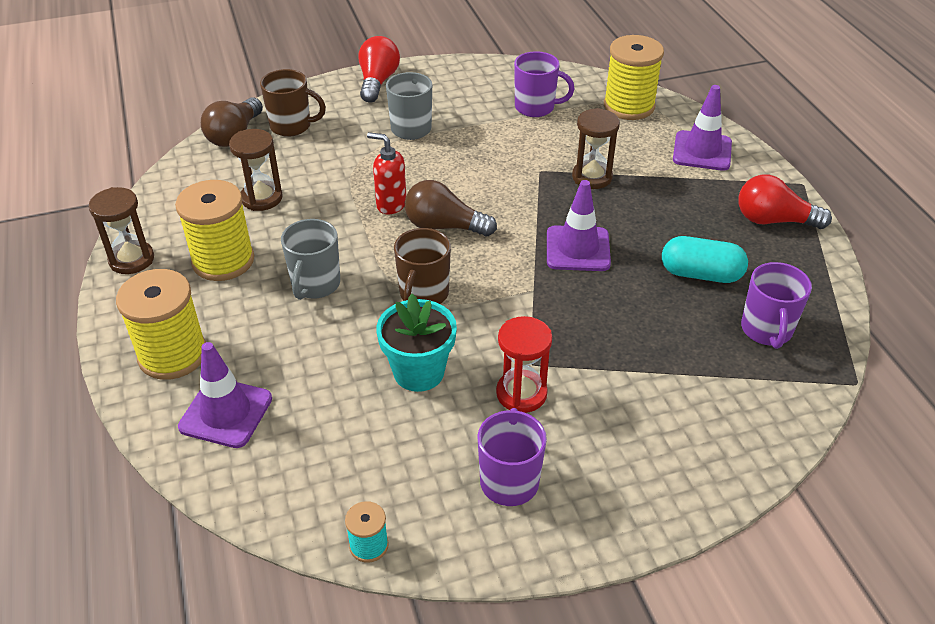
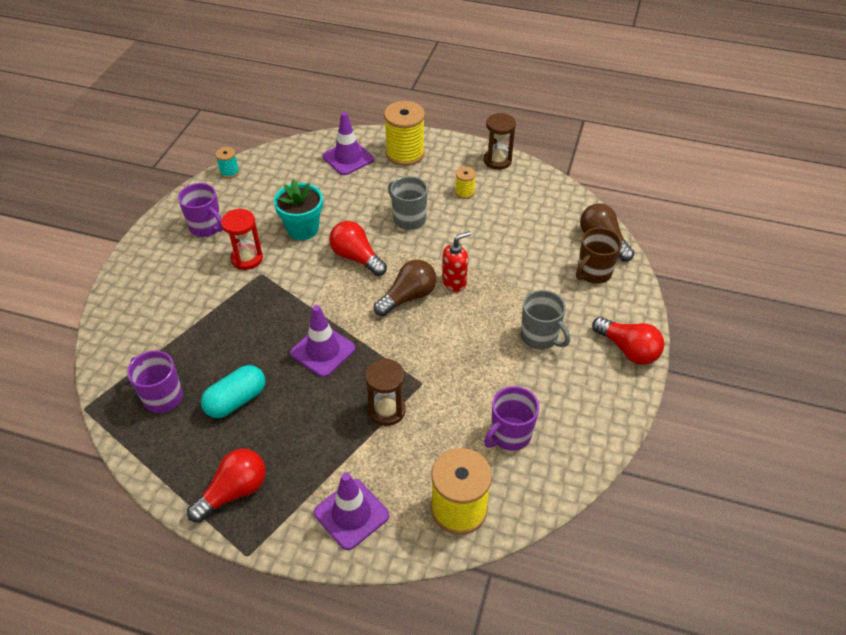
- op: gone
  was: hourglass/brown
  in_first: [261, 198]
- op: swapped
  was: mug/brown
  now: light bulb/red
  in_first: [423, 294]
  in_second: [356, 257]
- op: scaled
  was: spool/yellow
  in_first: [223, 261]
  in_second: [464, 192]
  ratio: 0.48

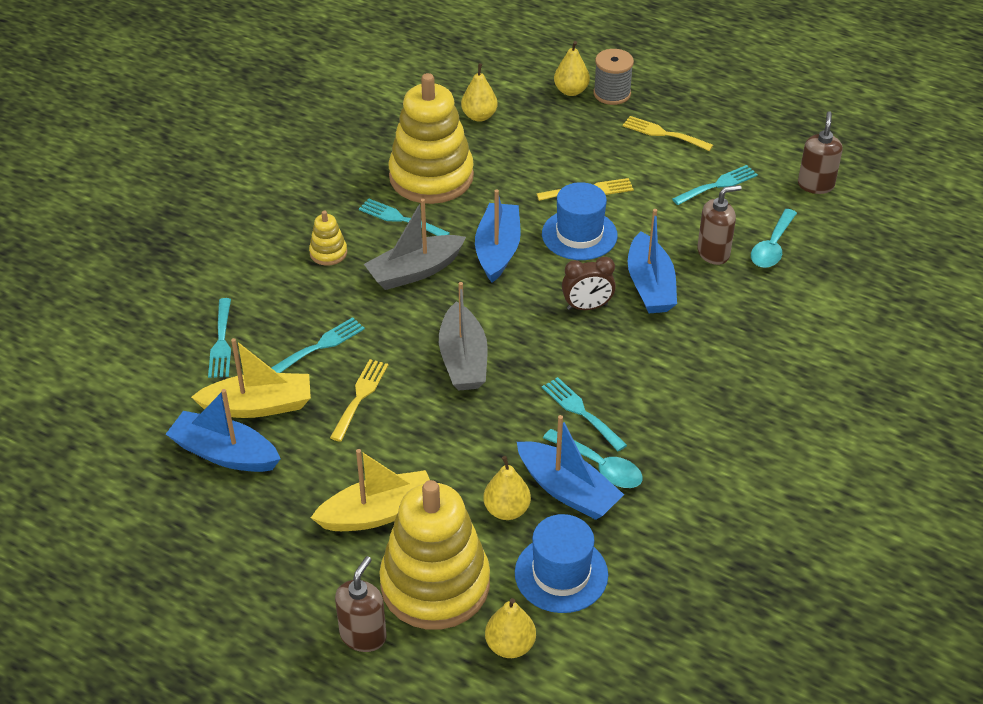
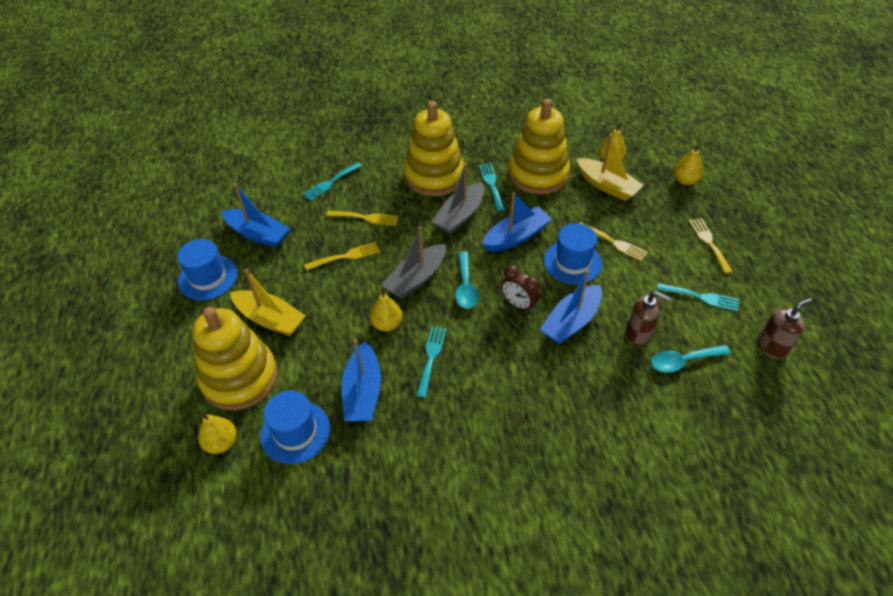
- op: gone
  was: soap dispenser/brown
  in_first: [363, 635]
- op: gone
  was: spool/grey
  in_first: [612, 93]
- op: new
  now: hat/cobalt
  in_second: [208, 277]
- op: shifted
  was: sailboat/yellow
  in_first: [258, 406]
  in_second: [607, 186]
- op: shifted
  was: toy pear/yellow
  in_first: [506, 510]
  in_second: [387, 324]
- op: shifted
  was: tablespoon/turquoise
  in_first: [599, 466]
  in_second: [465, 287]
- op: repainted
  was: table fork/turquoise
  now: table fork/yellow
  in_first: [320, 345]
  in_second: [366, 218]
- op: rotated
  was: sailboat/cobalt
  in_first: [225, 453]
  in_second: [258, 234]
  clockwise: 135
- op: rotated
  was: sailboat/grey
  in_first: [415, 271]
  in_second: [460, 216]
  clockwise: -75
- op: scaled
  was: stacking toy/yellow
  in_first: [328, 253]
  in_second: [434, 176]
  ratio: 2.37

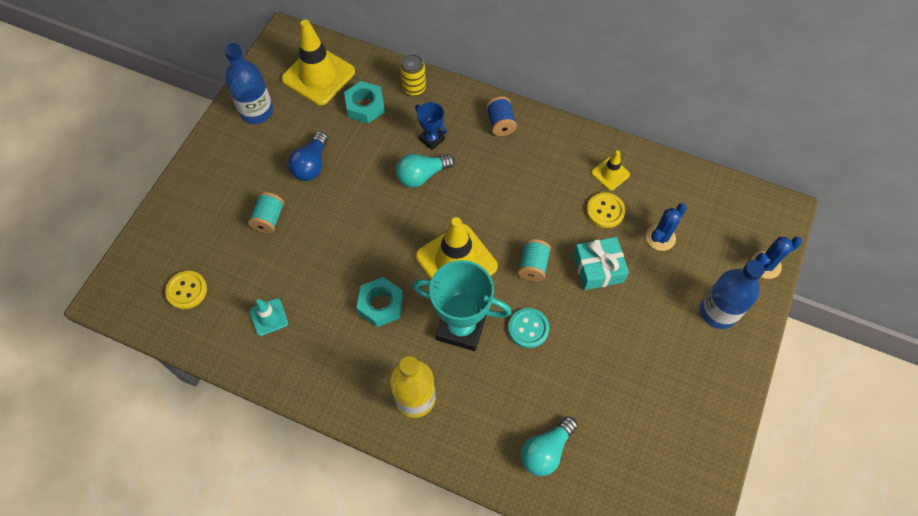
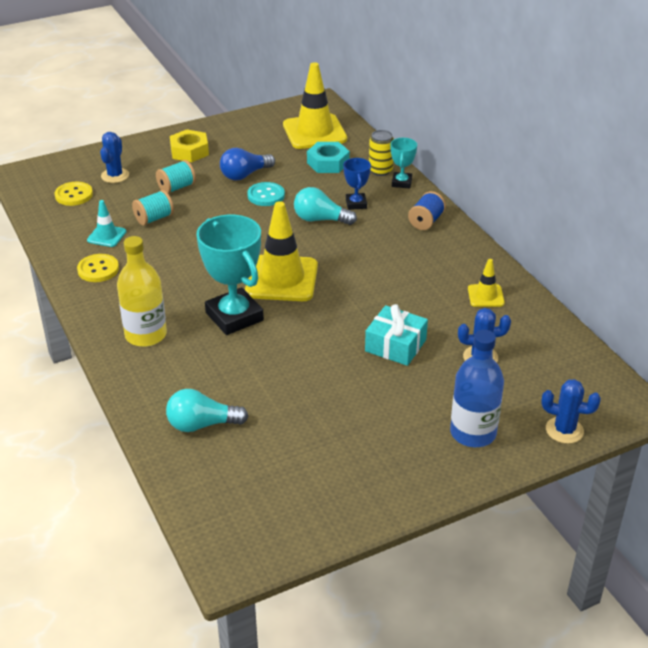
- op: gone
  was: drink bottle/cobalt
  in_first: [257, 111]
- op: gone
  was: hexagon nut/turquoise
  in_first: [380, 304]
- op: new
  now: saguaro cactus/cobalt
  in_second: [115, 176]
- op: new
  now: hexagon nut/yellow
  in_second: [189, 151]
- op: new
  now: trophy/turquoise
  in_second: [401, 183]
- op: shifted
  was: button/turquoise
  in_first: [528, 328]
  in_second: [266, 195]
- op: shifted
  was: spool/turquoise
  in_first: [533, 266]
  in_second: [154, 218]
- op: shifted
  was: button/yellow
  in_first: [605, 211]
  in_second: [98, 269]

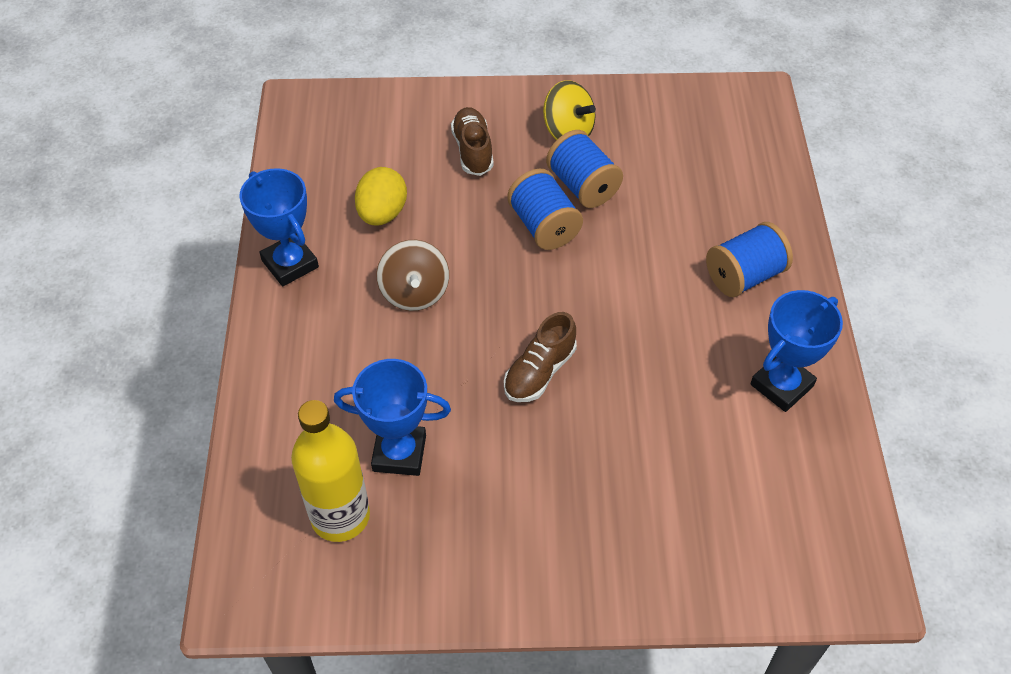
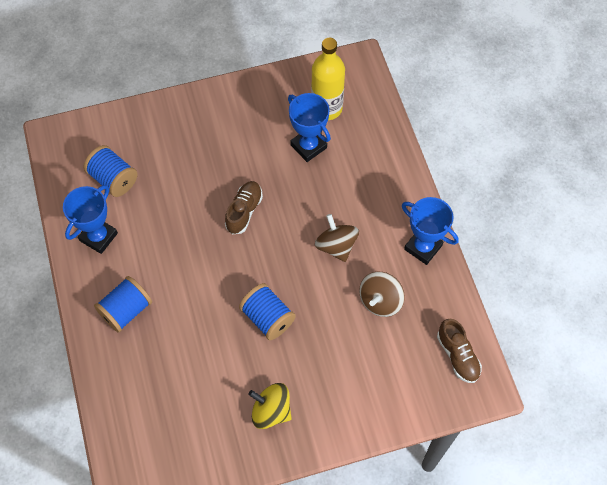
- op: shifted
  was: sneaker/brown
  in_first: [473, 150]
  in_second: [457, 356]
- op: shifted
  was: spool/cobalt
  in_first: [583, 186]
  in_second: [113, 179]
- op: swapped
  was: toy egg/yellow
  now: whirligig/brown
  in_first: [382, 213]
  in_second: [380, 301]
- op: rotated
  was: trophy/cobalt
  in_first: [399, 453]
  in_second: [308, 146]
  clockwise: 60

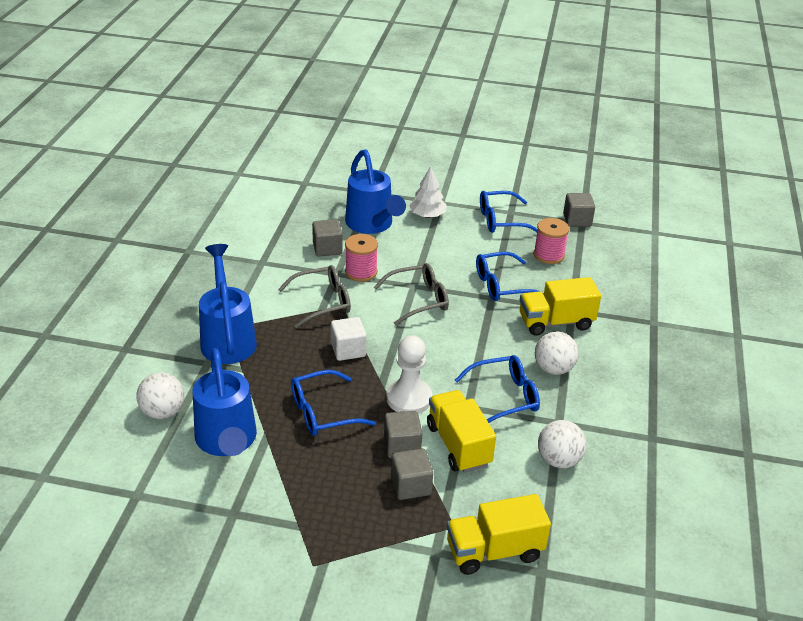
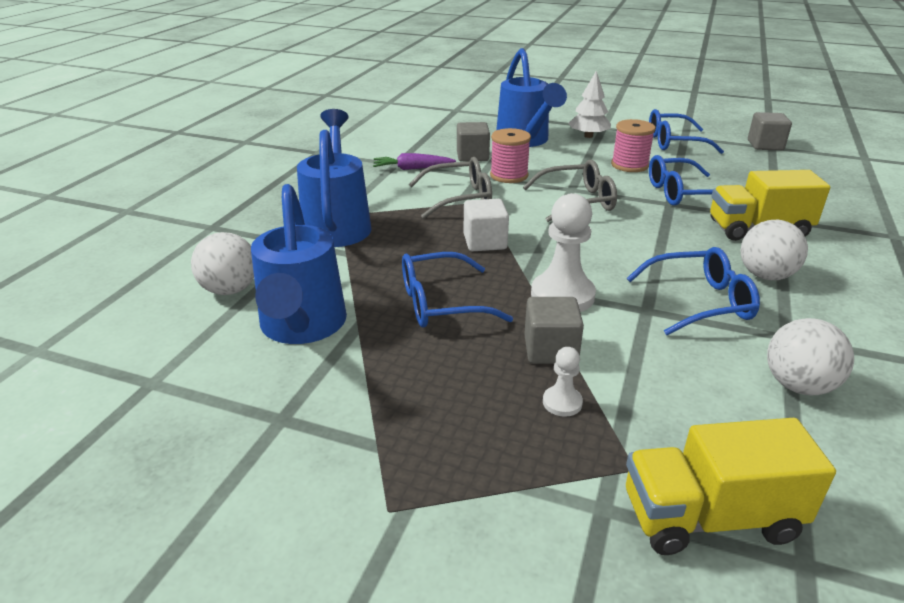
- op: gone
  was: truck/yellow
  in_first: [458, 445]
- op: new
  now: root vegetable/royal purple
  in_second: [412, 169]
- op: shifted
  was: spool/pink
  in_first: [548, 255]
  in_second: [629, 165]
- op: swapped
  was: block/grey
  now: chess pawn/pure white
  in_first: [411, 485]
  in_second: [562, 402]

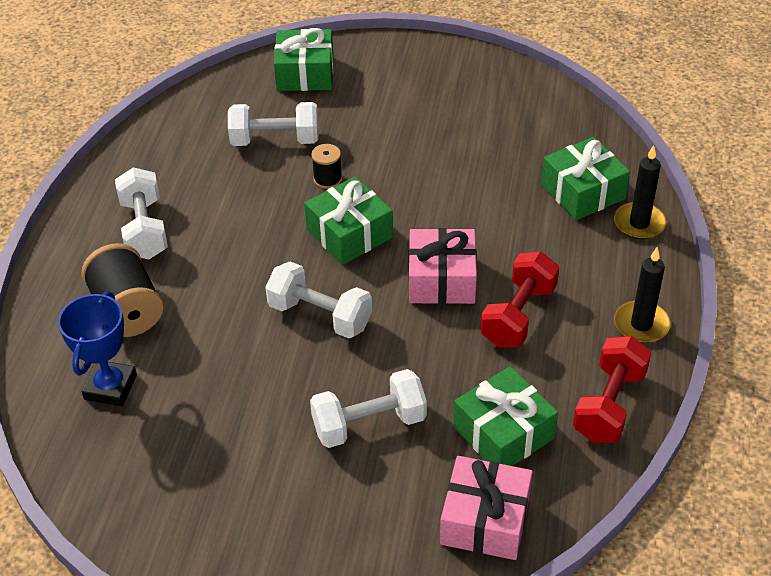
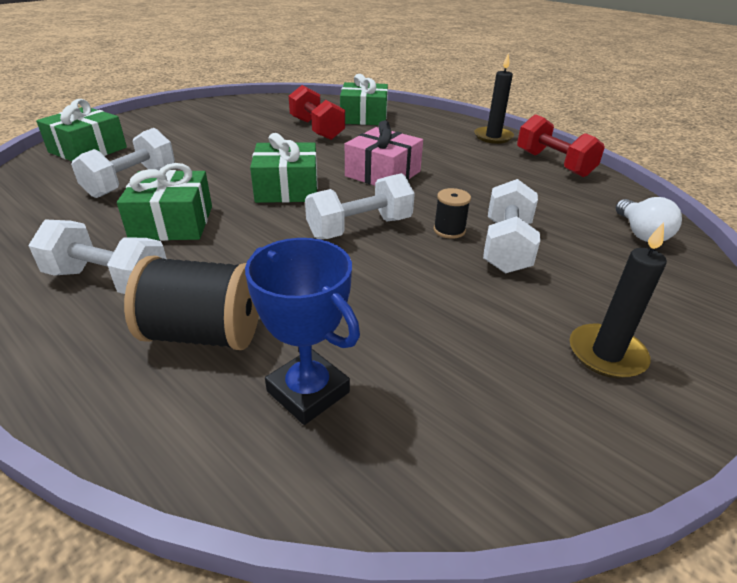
- op: shifted
  was: spool/black
  in_first: [327, 179]
  in_second: [449, 230]
- op: shifted
  was: wrapped gift/leaf-green
  in_first: [503, 432]
  in_second: [172, 223]
- op: shifted
  was: free weight/red
  in_first: [518, 315]
  in_second: [316, 129]
- op: shifted
  was: pillar candle/black
  in_first: [639, 223]
  in_second: [606, 354]
- op: swapped
  was: wrapped gift/pink
  now: light bulb/pure white
  in_first: [485, 520]
  in_second: [641, 233]

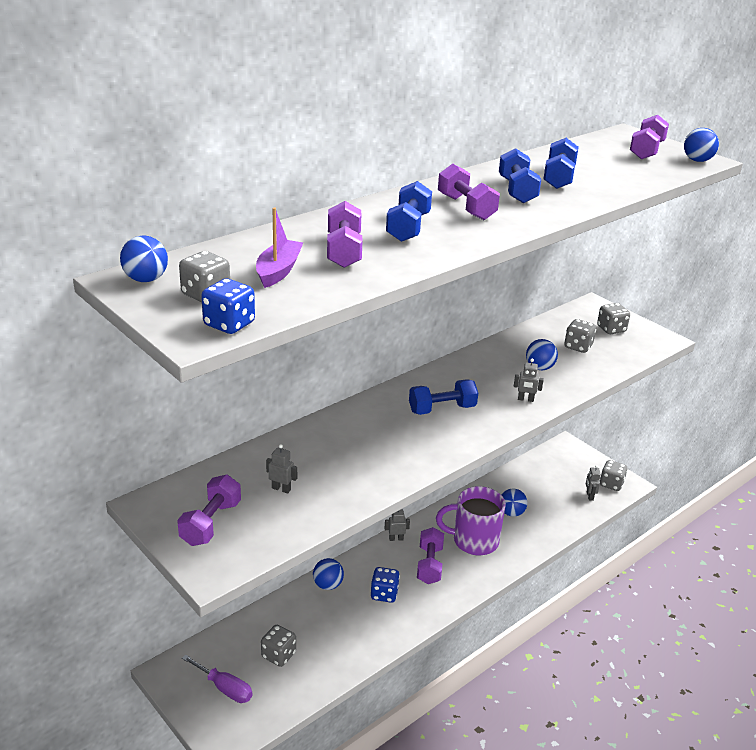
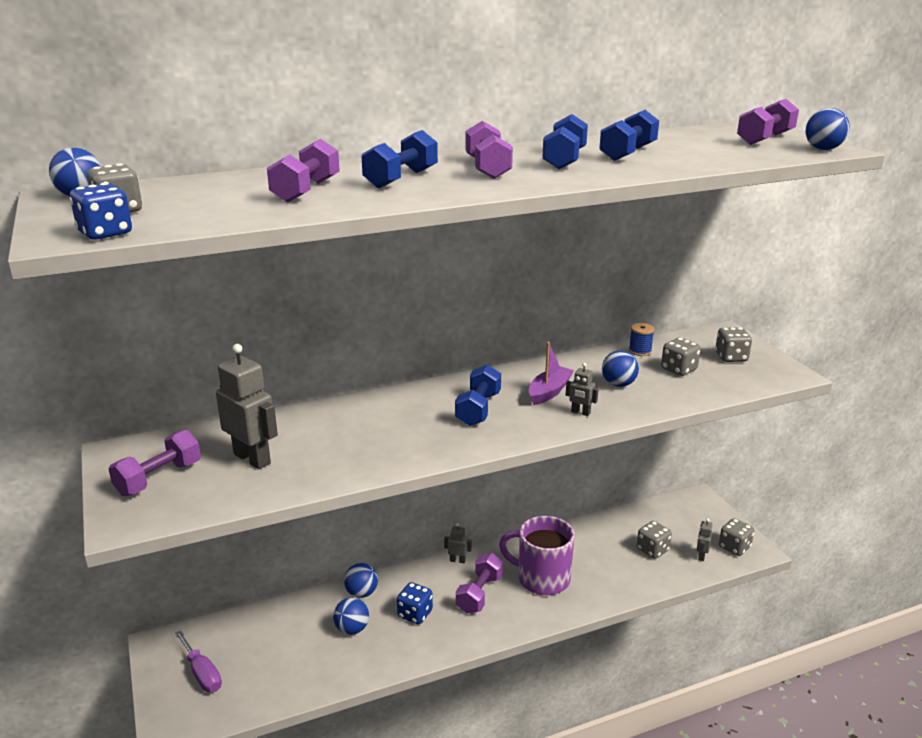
- op: new
  now: spool/cobalt
  in_second: [640, 351]
- op: shifted
  was: sailboat/royal purple
  in_first: [278, 271]
  in_second: [549, 392]
- op: shifted
  was: die/grey
  in_first: [278, 655]
  in_second: [652, 550]
- op: shifted
  was: sphere/cobalt
  in_first: [511, 513]
  in_second: [352, 629]
- op: rotated
  was: free weight/cobalt
  in_first: [442, 409]
  in_second: [478, 409]
  clockwise: -75
- op: scaled
  was: robot figure/grey
  in_first: [281, 489]
  in_second: [252, 458]
  ratio: 2.09

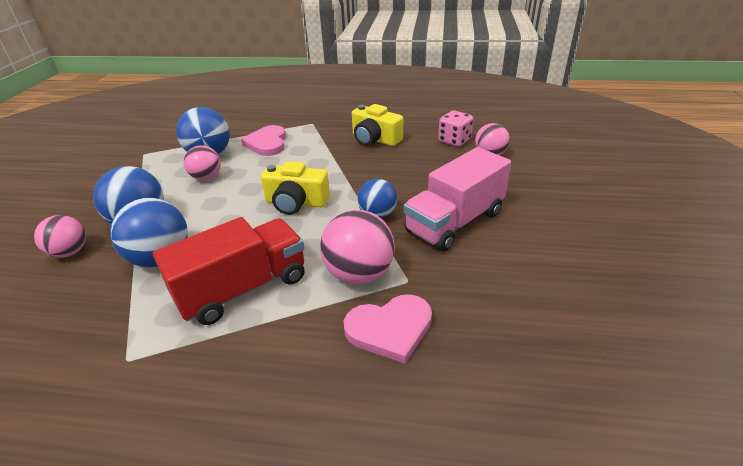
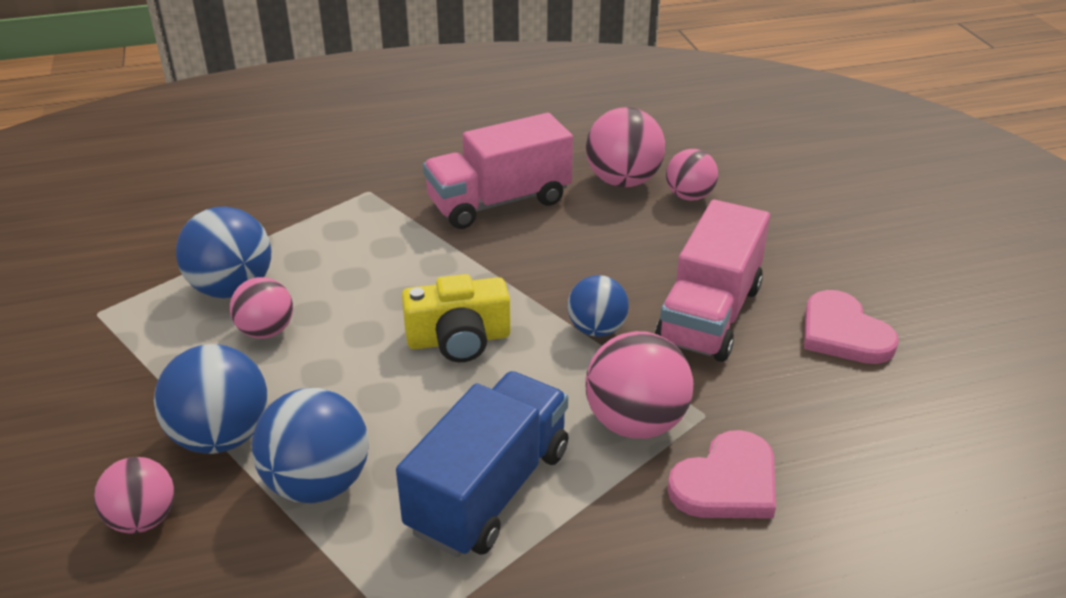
- op: shifted
  was: love heart/pink
  in_first: [267, 143]
  in_second: [843, 333]
- op: swapped
  was: camera/yellow
  now: truck/pink
  in_first: [375, 139]
  in_second: [499, 202]
- op: swapped
  was: die/pink
  now: sphere/pink
  in_first: [454, 140]
  in_second: [623, 181]
- op: repainted
  was: truck/red
  now: truck/cobalt
  in_first: [243, 288]
  in_second: [489, 490]

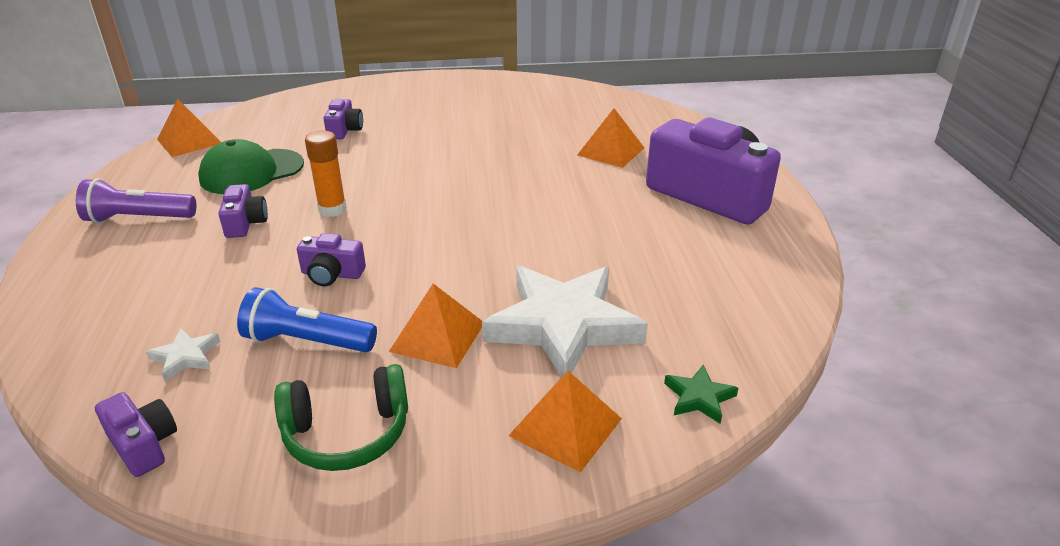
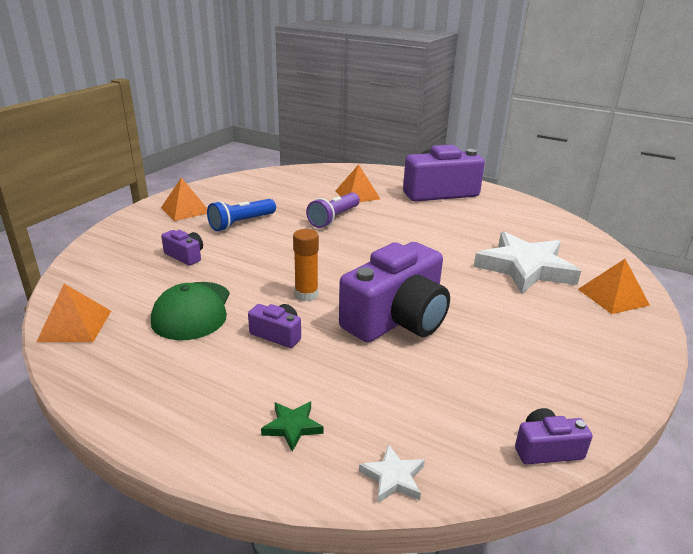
- op: gone
  was: over-ear headphones/leaf-green
  in_first: [347, 433]
- op: shifted
  was: torch/royal purple
  in_first: [138, 219]
  in_second: [334, 218]
- op: shifted
  was: five-pointed star/pure white
  in_first: [186, 357]
  in_second: [393, 477]
- op: shifted
  was: torch/cobalt
  in_first: [307, 342]
  in_second: [241, 223]
- op: shifted
  was: pyramid/bright orange
  in_first: [438, 336]
  in_second: [185, 210]
- op: shifted
  was: five-pointed star/leaf-green
  in_first: [699, 397]
  in_second: [292, 427]
- op: scaled
  was: camera/royal purple
  in_first: [332, 274]
  in_second: [397, 319]
  ratio: 2.27

